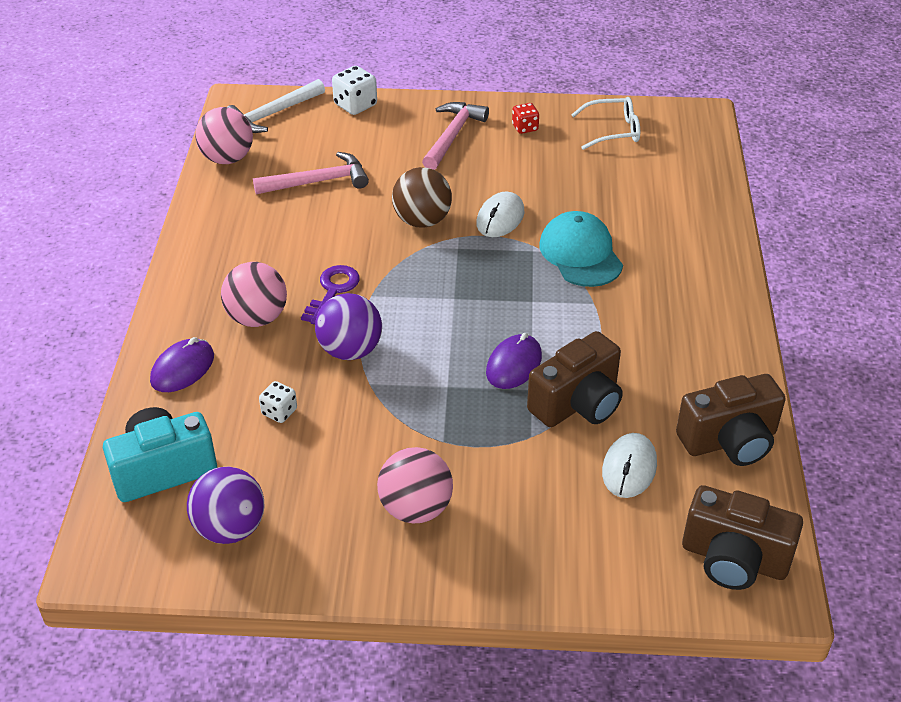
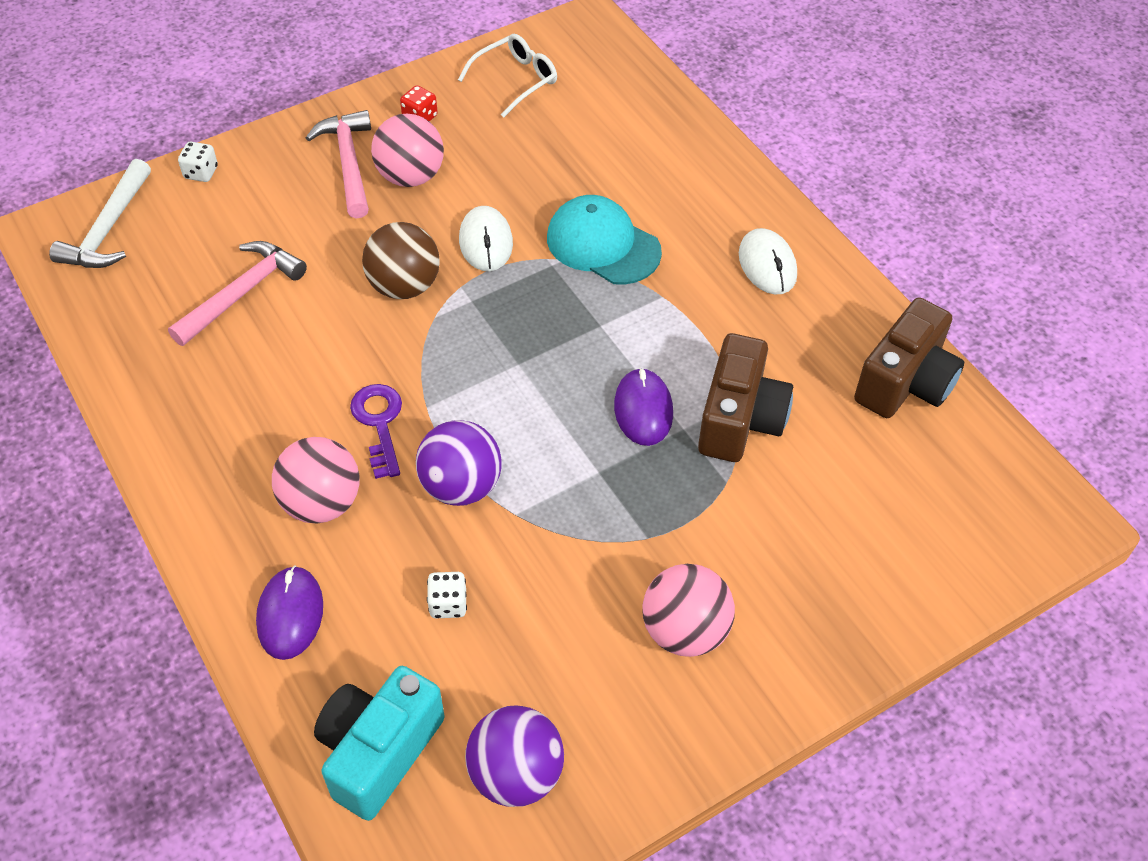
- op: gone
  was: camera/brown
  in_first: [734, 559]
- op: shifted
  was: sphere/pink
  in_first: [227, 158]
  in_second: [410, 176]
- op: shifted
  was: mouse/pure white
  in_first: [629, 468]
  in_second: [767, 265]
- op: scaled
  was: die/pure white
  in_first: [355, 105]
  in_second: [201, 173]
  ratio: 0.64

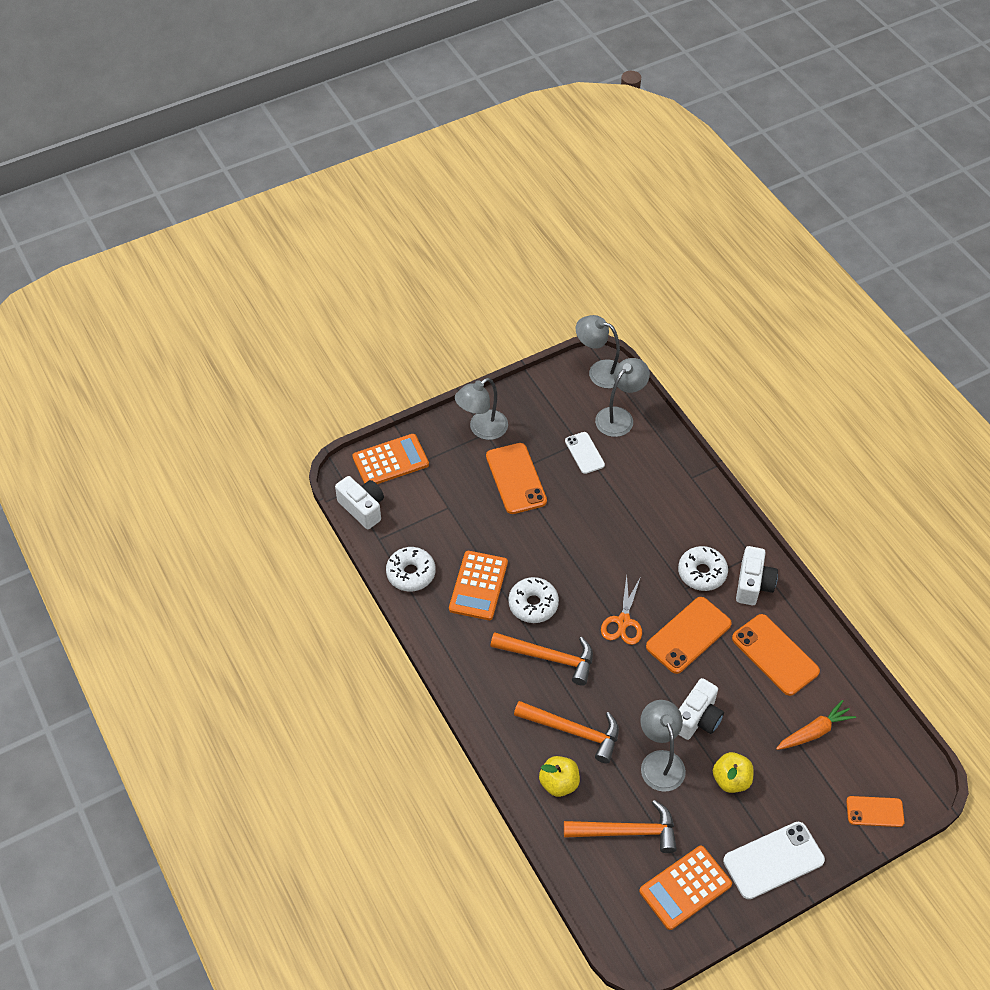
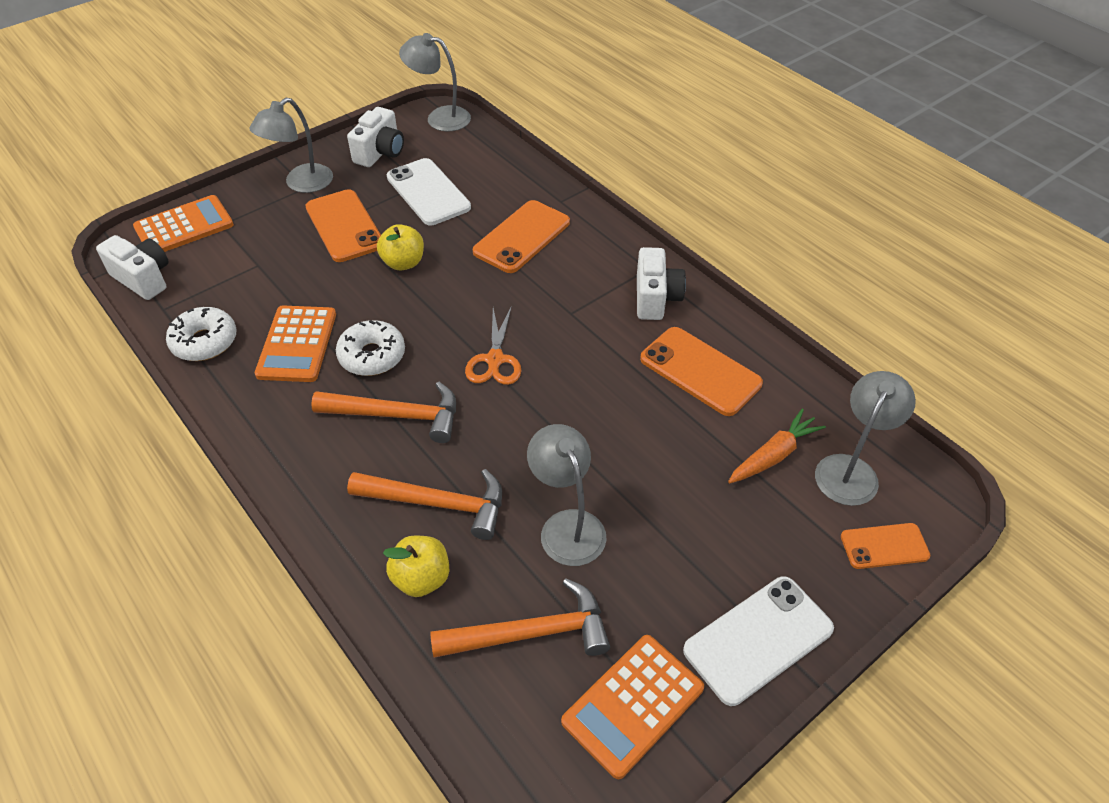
- op: gone
  was: glazed donut/pure white
  in_first: [702, 573]
- op: shifted
  was: reading lamp/grey
  in_first: [619, 416]
  in_second: [851, 470]
- op: shifted
  was: mobile phone/bright orange
  in_first: [688, 635]
  in_second: [522, 237]
- op: shifted
  was: camera/pure white
  in_first: [697, 719]
  in_second: [380, 152]
- op: shifted
  was: apple fruit/yellow
  in_first: [731, 780]
  in_second: [403, 263]
- op: scaled
  was: mobile phone/pure white
  in_first: [584, 453]
  in_second: [428, 192]
  ratio: 1.66

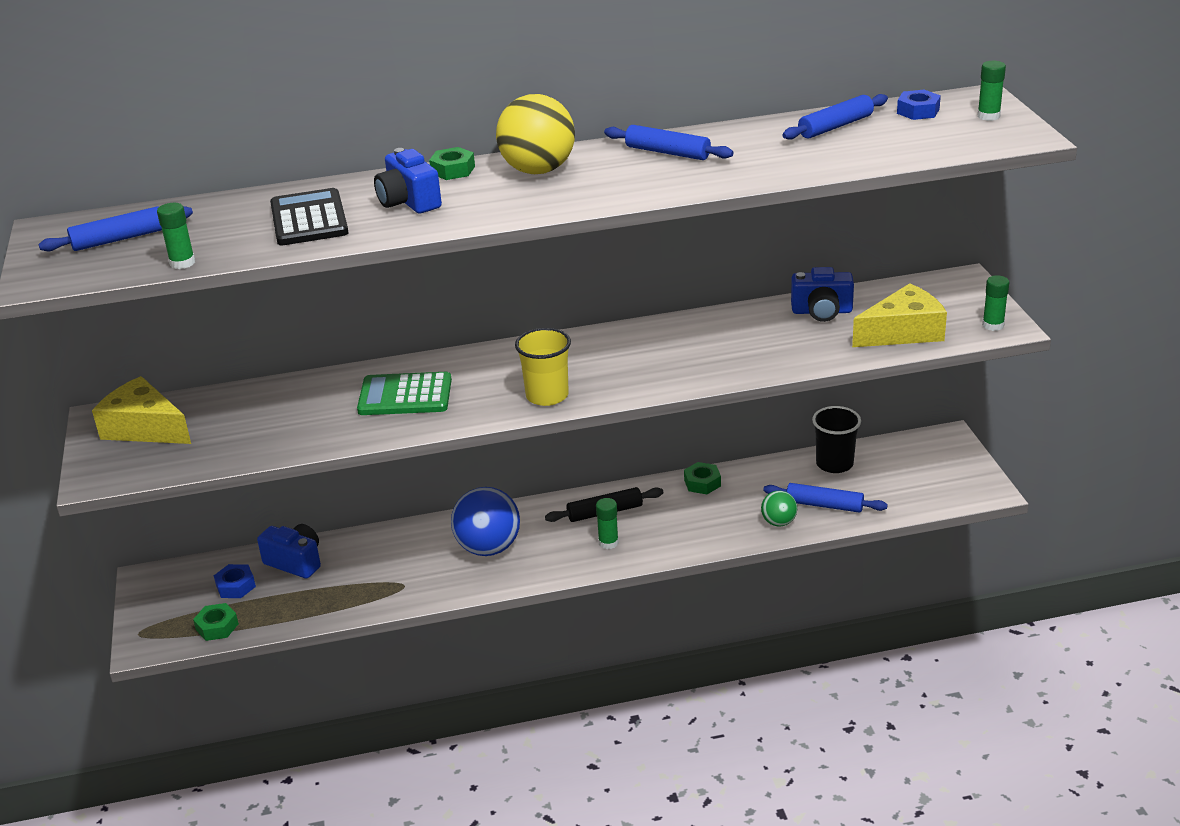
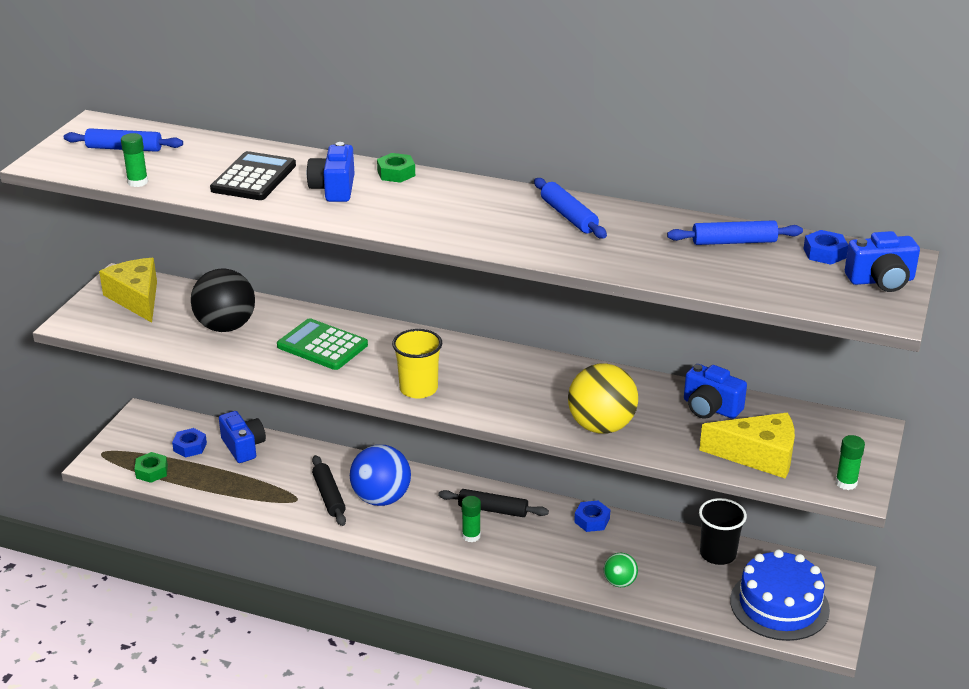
- op: gone
  was: dough roller/cobalt
  in_first: [824, 505]
- op: new
  now: sphere/black
  in_second: [226, 327]
- op: new
  now: dough roller/black
  in_second: [329, 496]
- op: new
  now: gateau/cobalt
  in_second: [779, 605]
- op: shifted
  was: sphere/yellow
  in_first: [538, 170]
  in_second: [601, 426]
- op: swapped
  was: glue stick/leaf-green
  now: camera/cobalt
  in_first: [988, 116]
  in_second: [881, 280]
- op: repainted
  was: hexagon nut/leaf-green
  now: hexagon nut/cobalt
  in_first: [702, 483]
  in_second: [592, 520]

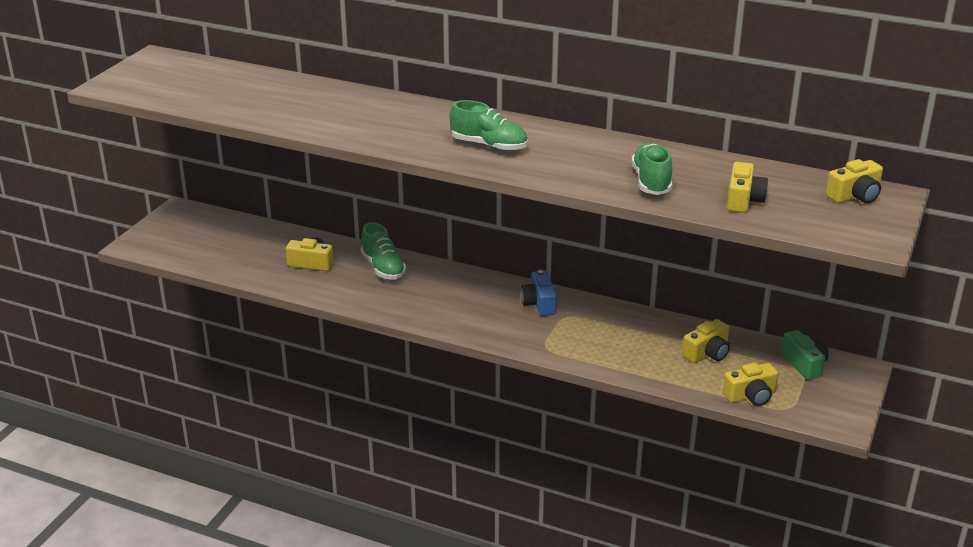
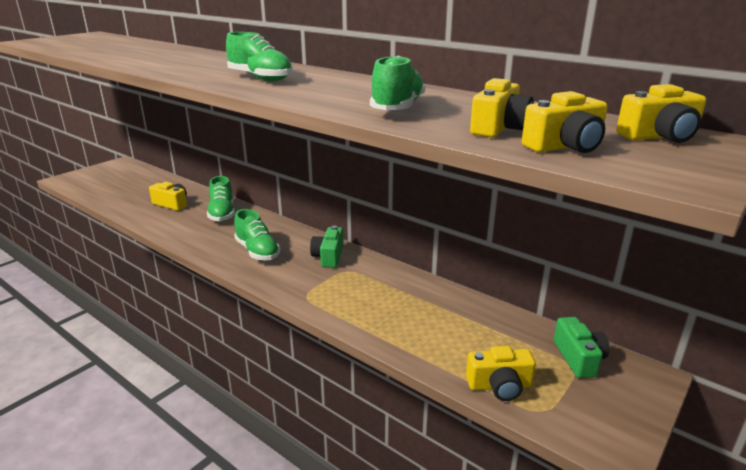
- op: new
  now: sneaker/leaf-green
  in_second: [257, 251]
- op: shifted
  was: camera/yellow
  in_first: [707, 353]
  in_second: [565, 146]
- op: repainted
  was: camera/cobalt
  now: camera/leaf-green
  in_first: [539, 303]
  in_second: [328, 257]

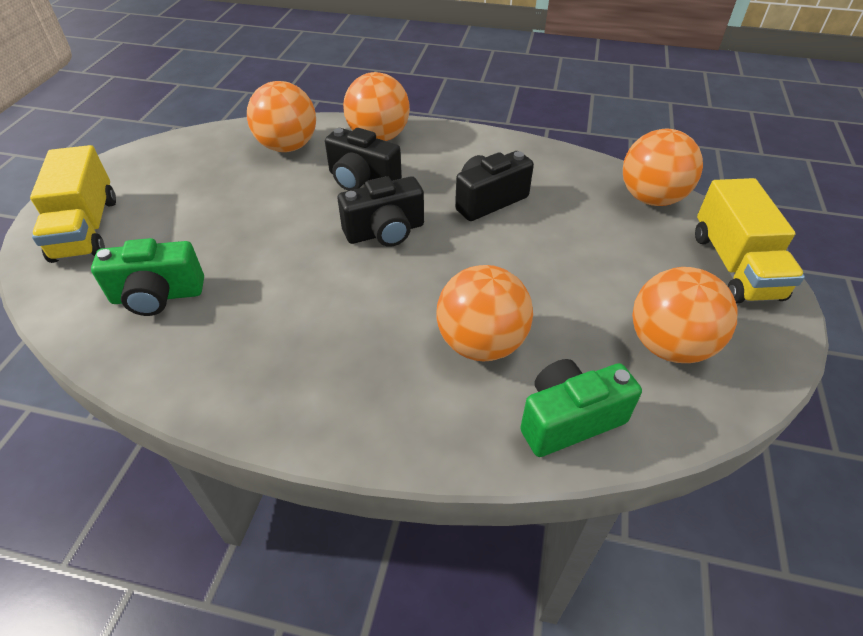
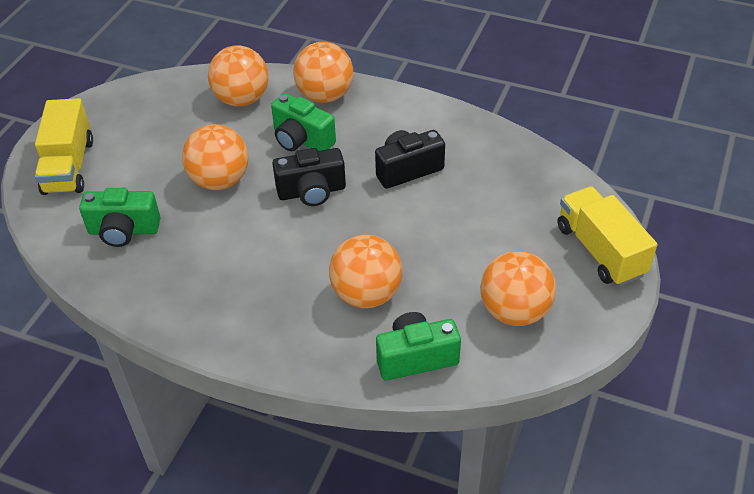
- op: shifted
  was: sphere/bright orange
  in_first: [651, 198]
  in_second: [220, 180]
- op: repainted
  was: camera/black
  now: camera/leaf-green
  in_first: [362, 180]
  in_second: [301, 140]
- op: rotated
  was: truck/yellow
  in_first: [735, 266]
  in_second: [600, 251]
  clockwise: 150

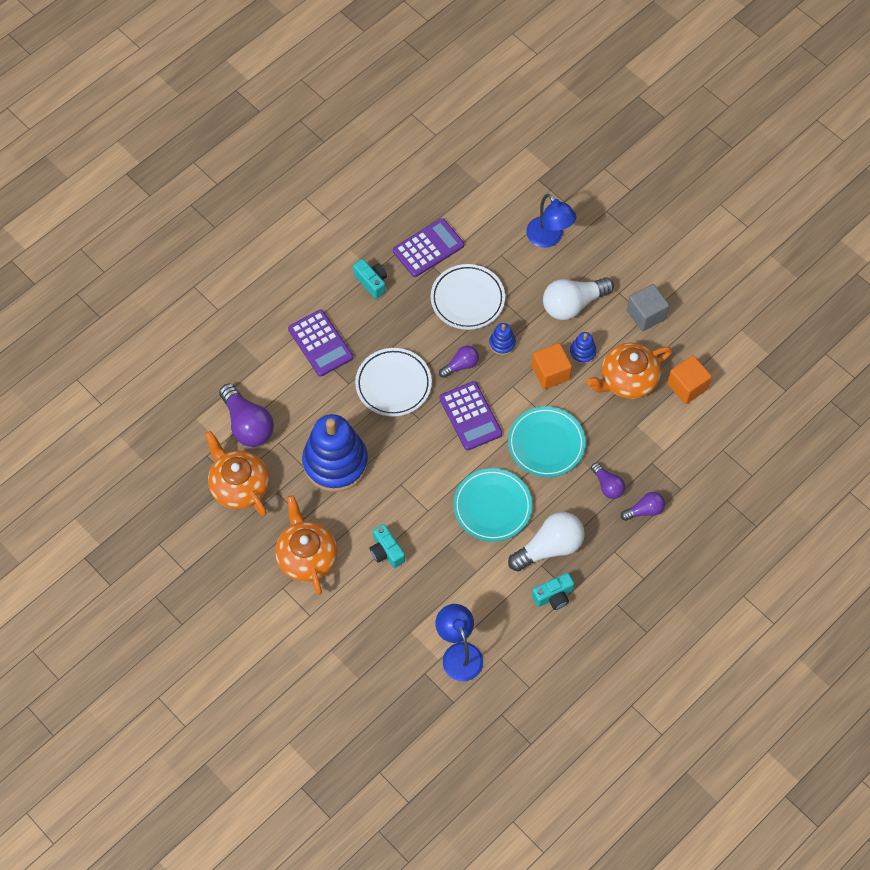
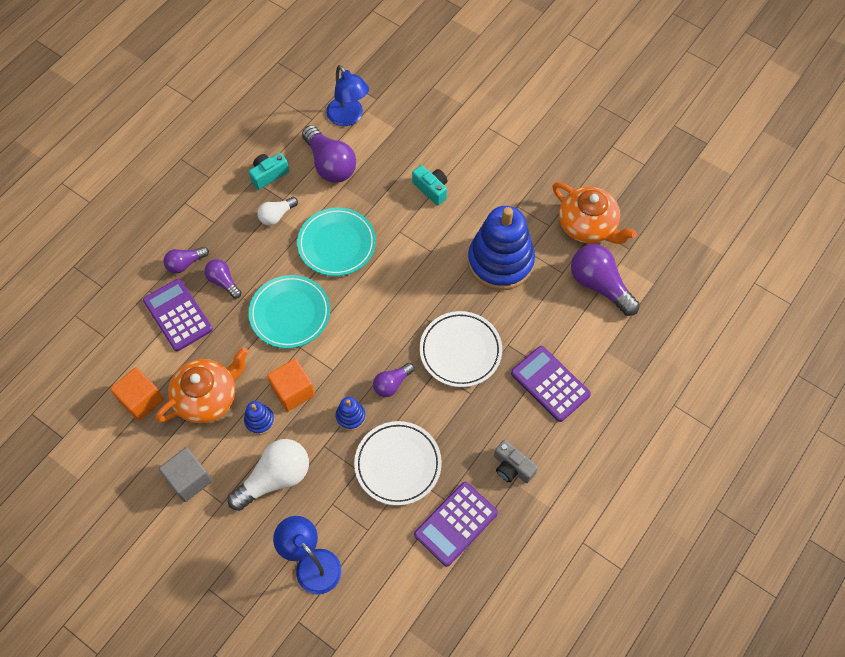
- op: gone
  was: teapot/bright orange
  in_first: [307, 556]
- op: new
  now: light bulb/royal purple
  in_second: [330, 164]
- op: shifted
  was: calculator/royal purple
  in_first: [470, 416]
  in_second: [178, 315]
- op: repainted
  was: camera/turquoise
  now: camera/grey
  in_first: [371, 282]
  in_second: [512, 467]
- op: scaled
  was: light bulb/pure white
  in_first: [549, 547]
  in_second: [277, 216]
  ratio: 0.56

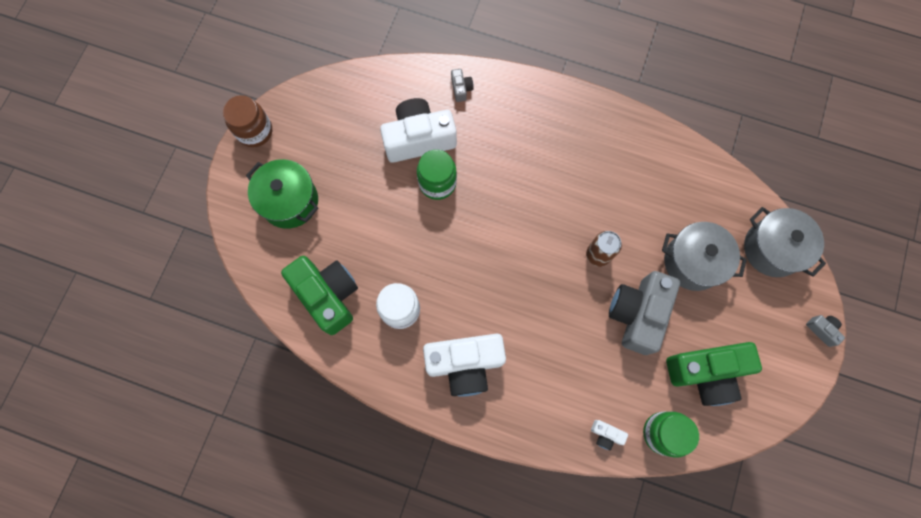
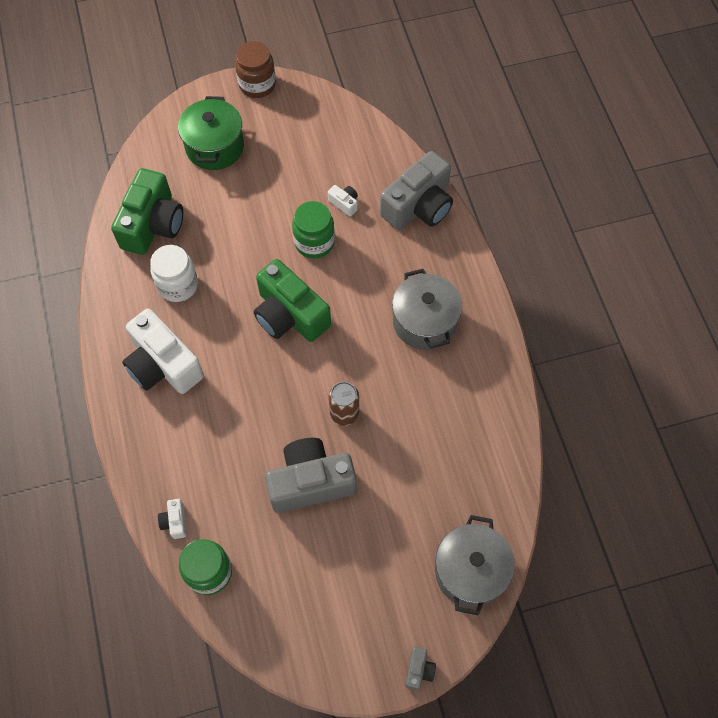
- op: shifted
  was: pot/grey
  in_first: [692, 262]
  in_second: [424, 322]
- op: shifted
  was: camera/leaf-green
  in_first: [706, 373]
  in_second: [290, 315]
- op: scaled
  was: camera/pure white
  in_first: [419, 139]
  in_second: [344, 203]
  ratio: 0.42
- op: scaled
  was: camera/grey
  in_first: [461, 89]
  in_second: [418, 206]
  ratio: 2.4

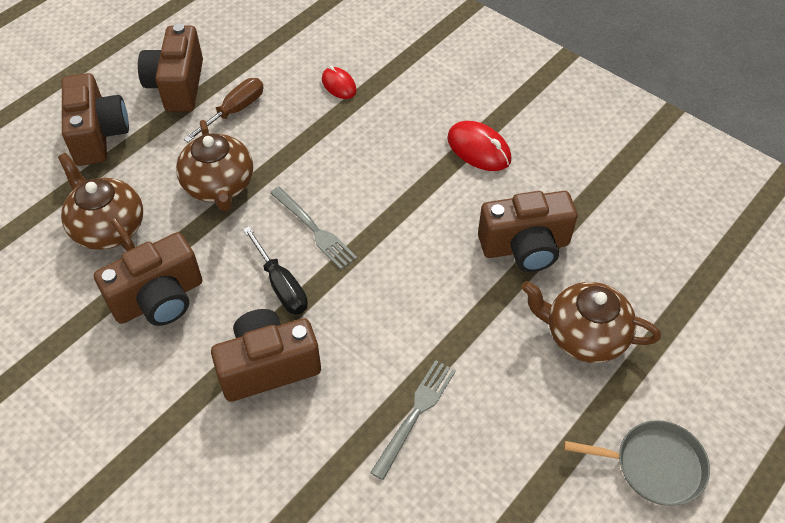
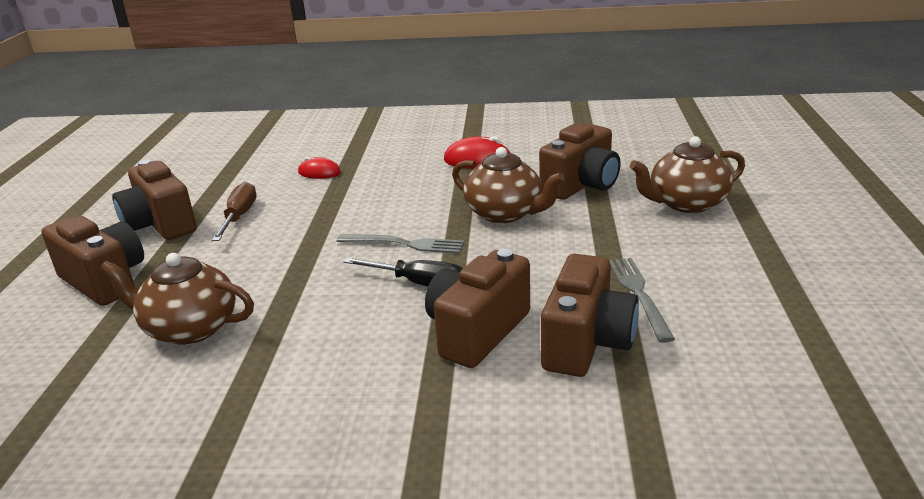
- op: gone
  was: frying pan/grey
  in_first: [654, 465]
- op: shifted
  was: camera/brown
  in_first: [159, 299]
  in_second: [586, 343]
- op: shifted
  was: teapot/brown
  in_first: [219, 186]
  in_second: [505, 213]

